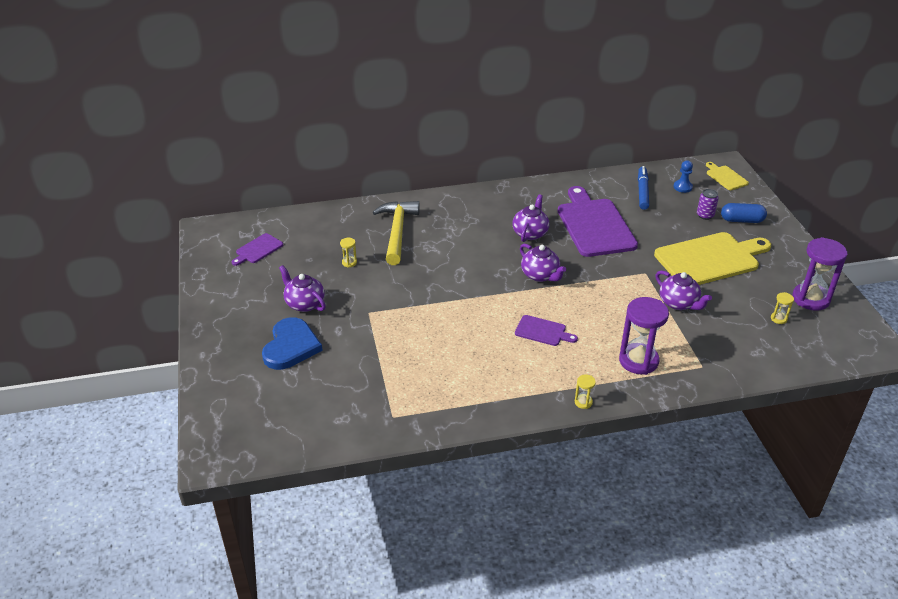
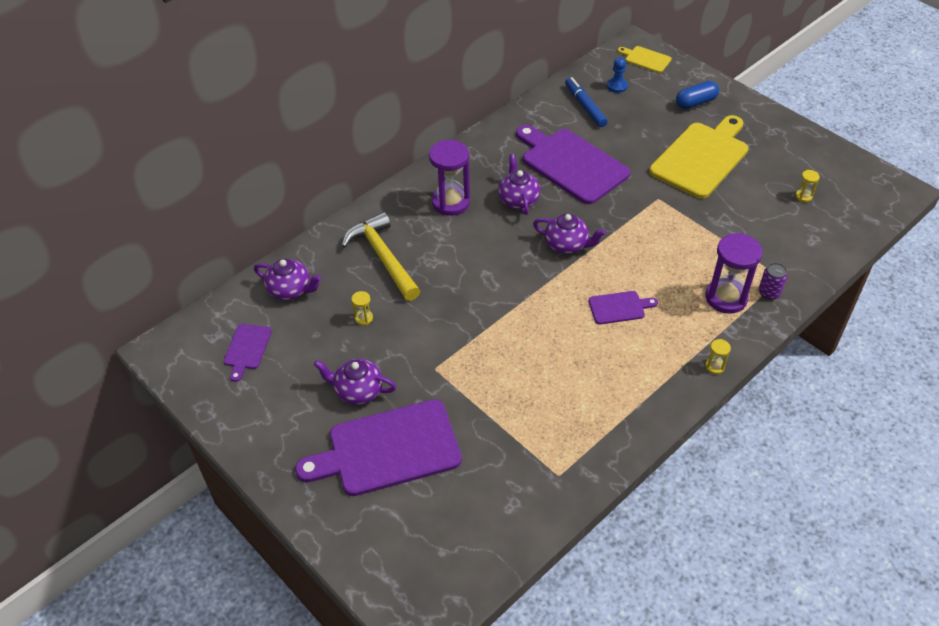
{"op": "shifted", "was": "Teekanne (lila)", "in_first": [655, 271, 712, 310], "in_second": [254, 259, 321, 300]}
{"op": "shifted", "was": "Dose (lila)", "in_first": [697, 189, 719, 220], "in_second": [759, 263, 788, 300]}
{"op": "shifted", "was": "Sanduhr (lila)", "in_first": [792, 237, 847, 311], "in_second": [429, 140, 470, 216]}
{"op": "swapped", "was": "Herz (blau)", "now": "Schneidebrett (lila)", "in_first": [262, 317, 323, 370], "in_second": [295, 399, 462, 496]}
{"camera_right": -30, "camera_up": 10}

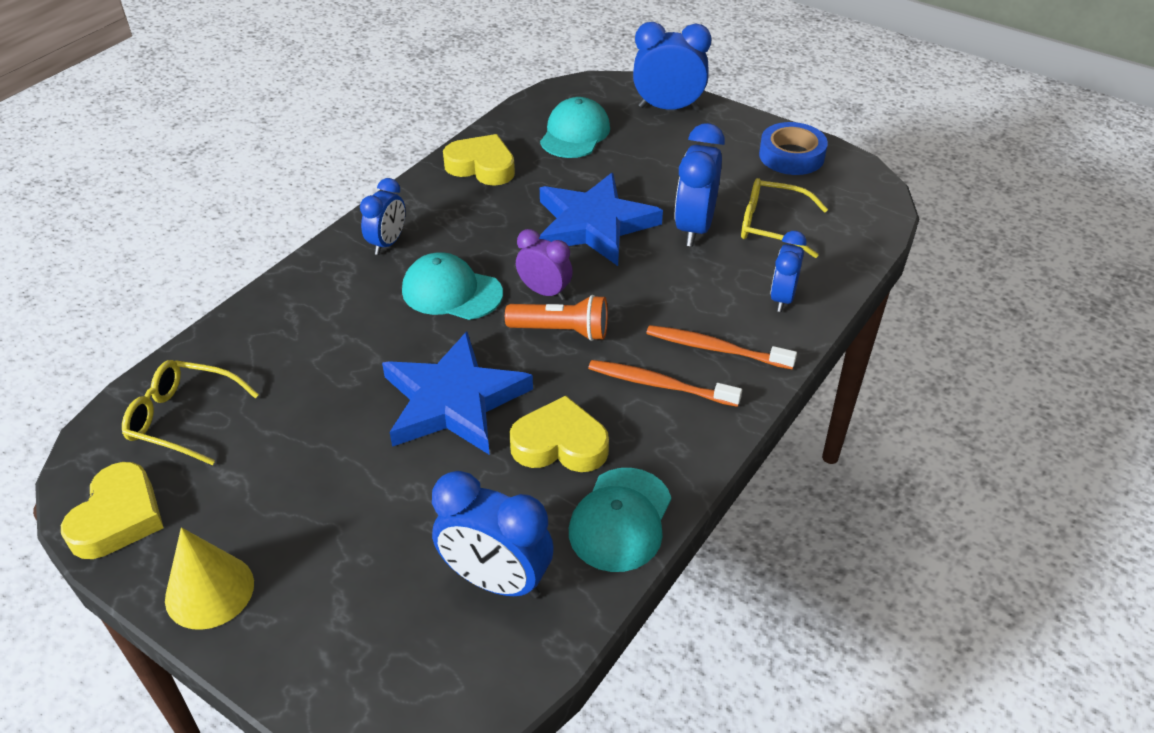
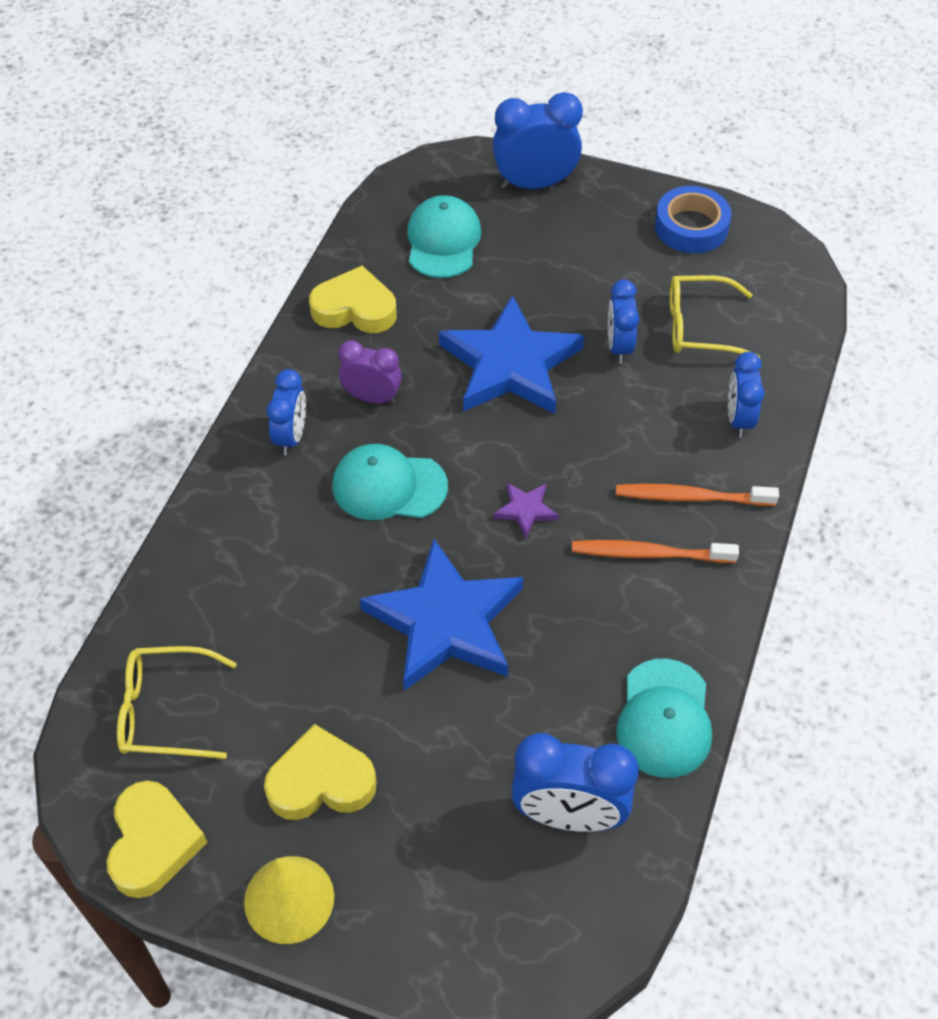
{"op": "shifted", "was": "Herz (gelb)", "in_first": [510, 396, 609, 472], "in_second": [264, 724, 377, 820]}
{"op": "shifted", "was": "Wecker (lila)", "in_first": [516, 229, 573, 300], "in_second": [338, 340, 402, 404]}
{"op": "swapped", "was": "Taschenlampe (orange)", "now": "Stern (lila)", "in_first": [505, 295, 608, 341], "in_second": [493, 483, 559, 539]}
{"op": "scaled", "was": "Wecker (blau)", "in_first": [675, 123, 725, 247], "in_second": [608, 280, 639, 364], "ratio": 0.63}
{"camera_right": -15, "camera_up": 10}

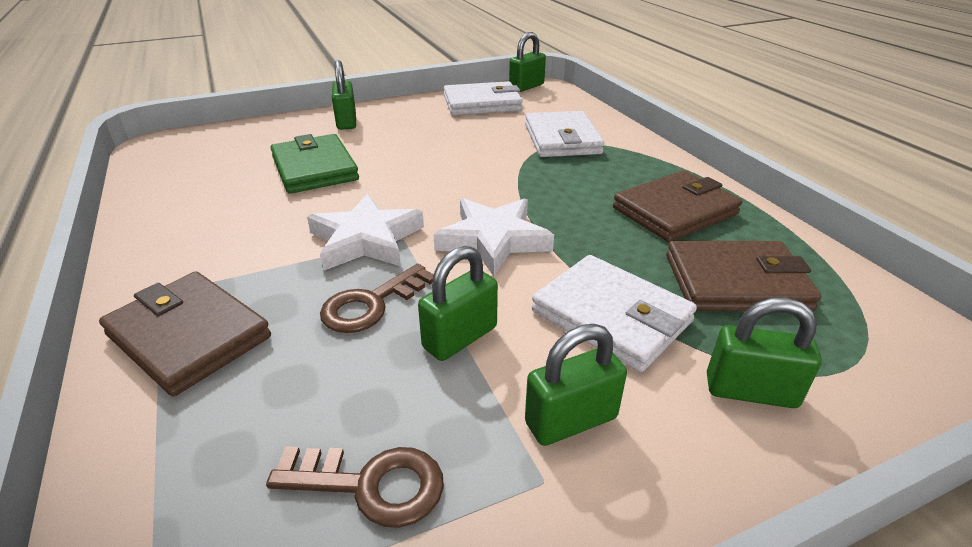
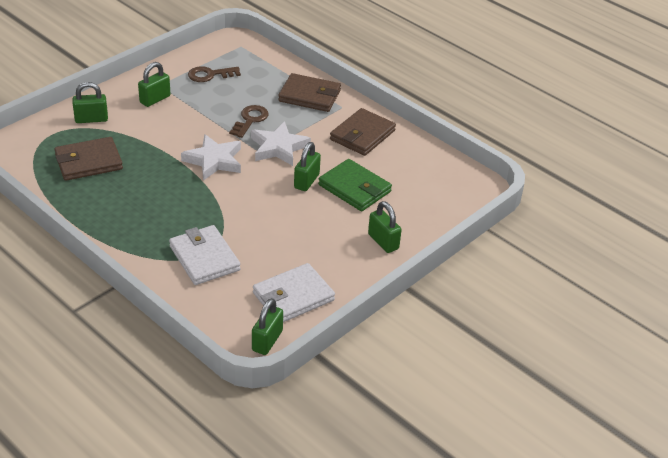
{"op": "gone", "was": "Geldbörse (weiß)", "in_first": [532, 255, 697, 372]}
{"op": "shifted", "was": "Vorhängeschloss (grün)", "in_first": [418, 246, 498, 361], "in_second": [294, 142, 321, 191]}
{"op": "shifted", "was": "Geldbörse (braun)", "in_first": [613, 170, 742, 242], "in_second": [330, 108, 396, 156]}
{"camera_right": 155, "camera_up": 5}

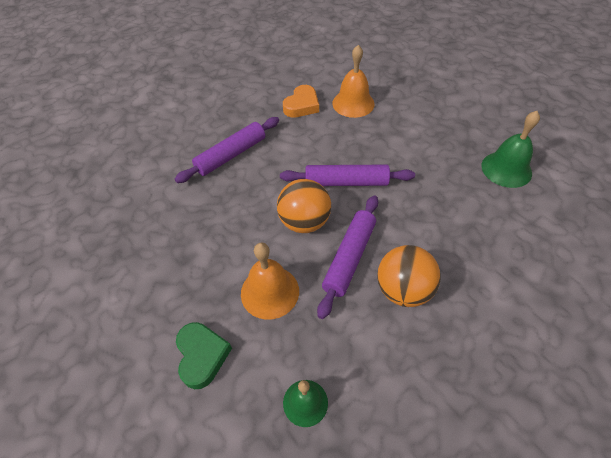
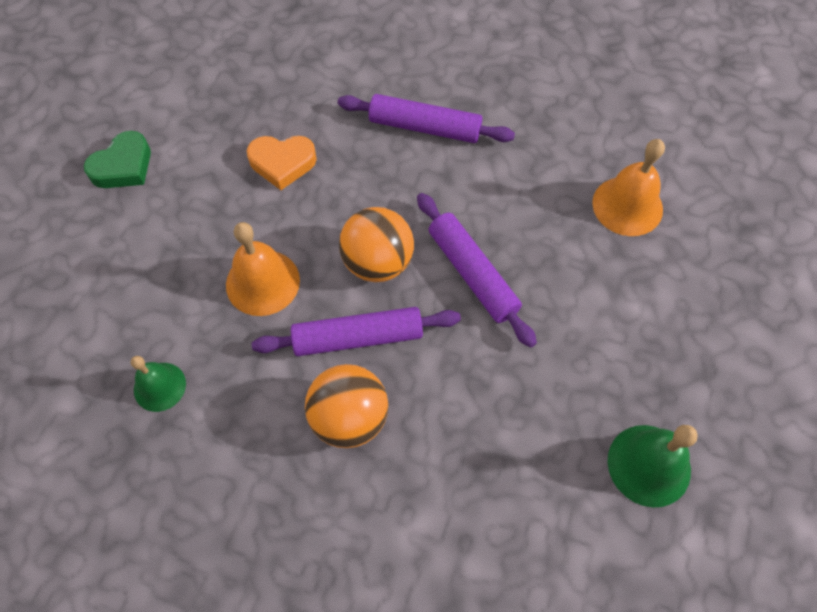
{"op": "shifted", "was": "Herz (grün)", "in_first": [176, 322, 232, 389], "in_second": [84, 131, 151, 188]}
{"op": "shifted", "was": "Herz (orange)", "in_first": [283, 85, 319, 118], "in_second": [247, 136, 317, 190]}
{"camera_right": 55, "camera_up": 10}

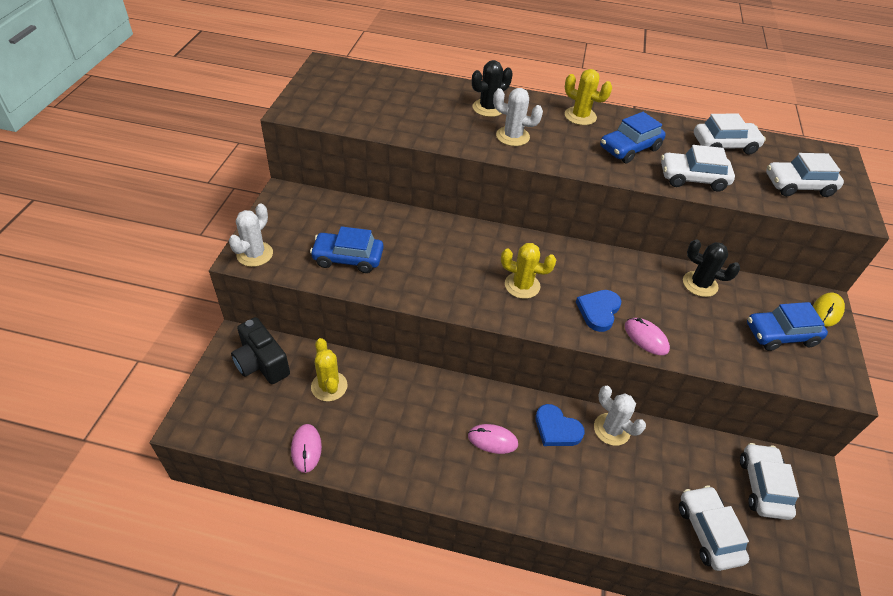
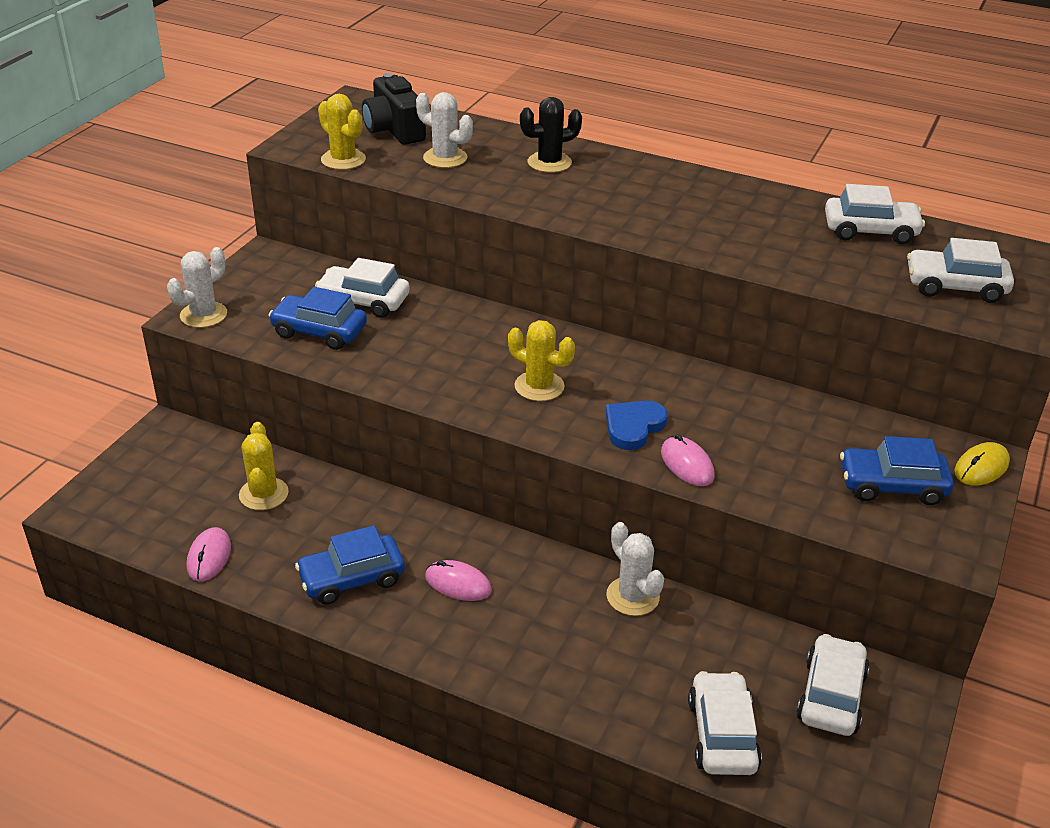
{"op": "gone", "was": "Herz (blau)", "in_first": [536, 404, 585, 446]}
{"op": "gone", "was": "Kaktus (schwarz)", "in_first": [683, 239, 740, 297]}
{"op": "shifted", "was": "Kamera (schwarz)", "in_first": [231, 317, 290, 384], "in_second": [362, 73, 426, 145]}
{"op": "shifted", "was": "Kaktus (weiß)", "in_first": [493, 88, 543, 146], "in_second": [416, 92, 473, 168]}
{"op": "shifted", "was": "Kaktus (gelb)", "in_first": [565, 69, 612, 125], "in_second": [318, 94, 366, 170]}
{"op": "shifted", "was": "Auto (blau)", "in_first": [600, 112, 666, 163], "in_second": [295, 525, 405, 605]}
{"op": "shifted", "was": "Auto (weiß)", "in_first": [661, 145, 735, 192], "in_second": [315, 258, 410, 318]}
{"camera_right": 15, "camera_up": -10}

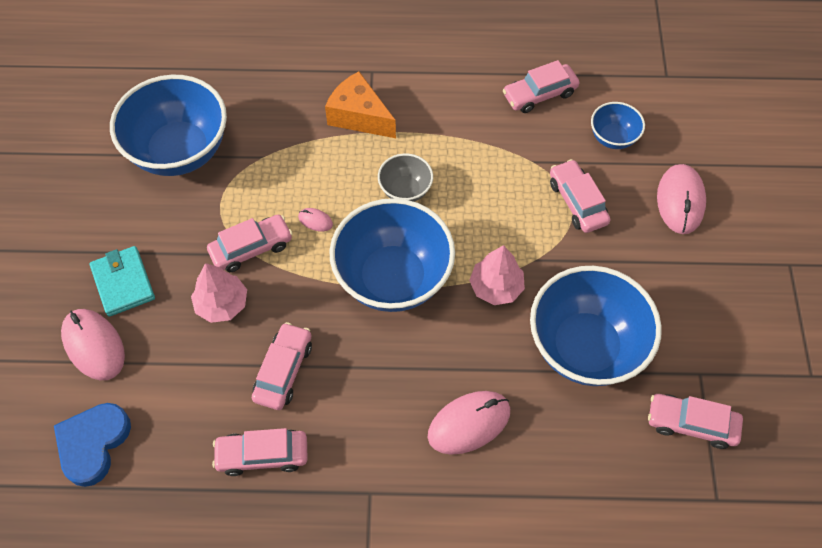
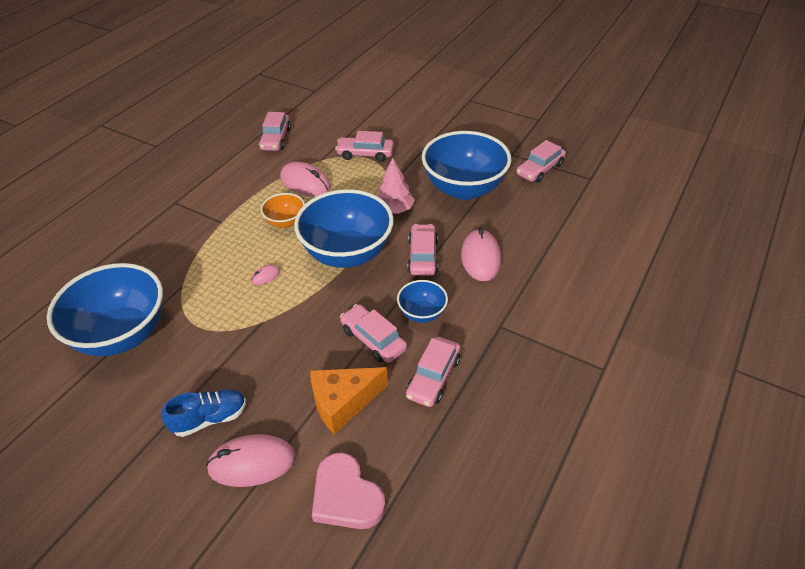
{"op": "gone", "was": "Baum (rosa)", "in_first": [191, 263, 247, 323]}
{"op": "shifted", "was": "Auto (rosa)", "in_first": [207, 215, 293, 272], "in_second": [408, 224, 438, 276]}
{"op": "shifted", "was": "Käse (orange)", "in_first": [325, 71, 396, 138], "in_second": [310, 367, 388, 434]}
{"op": "shifted", "was": "Schüssel (blau)", "in_first": [591, 102, 645, 149], "in_second": [397, 280, 448, 323]}
{"op": "shifted", "was": "Computermaus (rosa)", "in_first": [657, 164, 706, 234], "in_second": [280, 162, 331, 196]}
{"op": "swapped", "was": "Geldbörse (türkis)", "now": "Schuh (blau)", "in_first": [90, 246, 155, 317], "in_second": [162, 389, 246, 437]}
{"op": "repainted", "was": "Herz (blau)", "now": "Herz (rosa)", "in_first": [54, 403, 131, 487], "in_second": [312, 452, 385, 529]}
{"op": "repainted", "was": "Schüssel (grau)", "now": "Schüssel (orange)", "in_first": [378, 154, 433, 202], "in_second": [261, 193, 305, 228]}
{"camera_right": -60, "camera_up": -15}

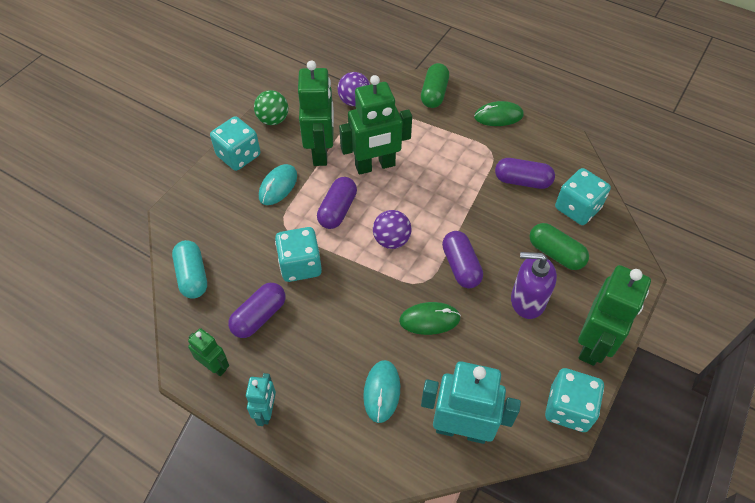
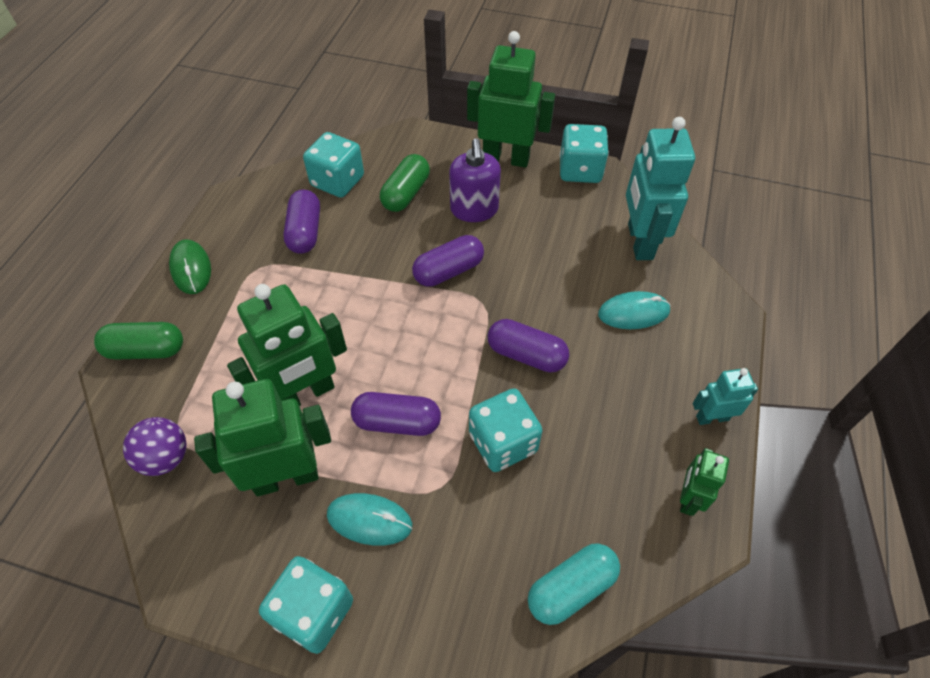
{"op": "gone", "was": "Ball (grün)", "in_first": [254, 90, 288, 125]}
{"op": "gone", "was": "Ball (lila)", "in_first": [373, 210, 412, 249]}
{"op": "gone", "was": "Computermaus (grün)", "in_first": [399, 302, 461, 335]}
{"op": "shifted", "was": "Kapsel (lila)", "in_first": [228, 283, 285, 338], "in_second": [488, 319, 569, 372]}
{"op": "rotated", "was": "Roboter (grün)", "in_first": [339, 75, 412, 175], "in_second": [227, 284, 347, 406], "clockwise": 90}
{"camera_right": -105, "camera_up": 0}

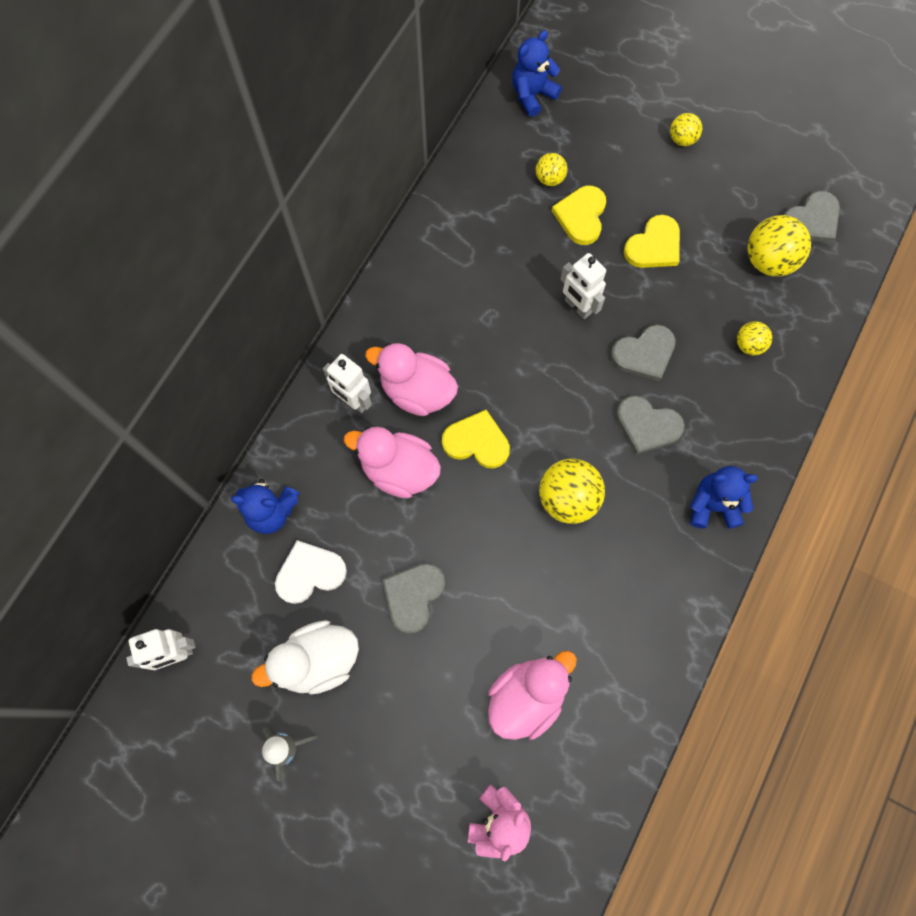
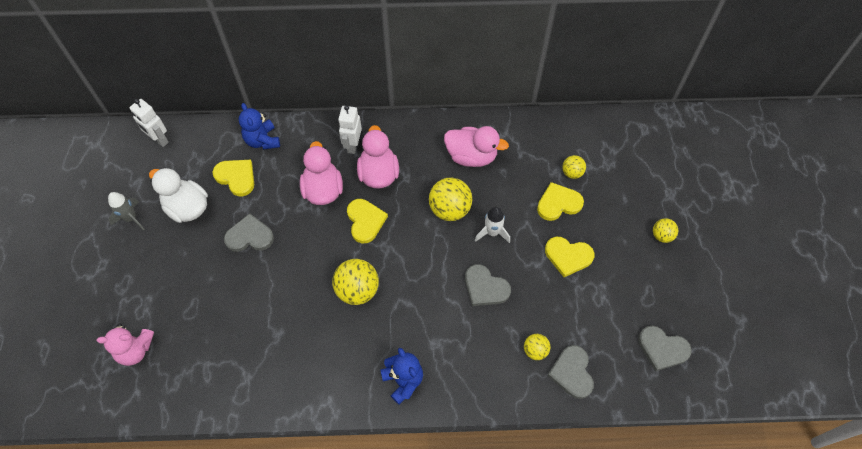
{"op": "gone", "was": "Teddybär (blau)", "in_first": [512, 30, 562, 117]}
{"op": "shifted", "was": "Ente (rosa)", "in_first": [488, 651, 577, 740], "in_second": [444, 126, 509, 167]}
{"op": "shifted", "was": "Herz (grau)", "in_first": [616, 395, 685, 454], "in_second": [547, 345, 594, 399]}
{"op": "shifted", "was": "Ball (gelb)", "in_first": [748, 215, 811, 277], "in_second": [429, 177, 472, 221]}
{"op": "swapped", "was": "Roboter (weiß)", "now": "Rakete (weiß)", "in_first": [560, 253, 606, 319], "in_second": [475, 207, 510, 243]}
{"op": "repainted", "was": "Herz (weiß)", "now": "Herz (gelb)", "in_first": [275, 540, 347, 604], "in_second": [212, 160, 254, 196]}
{"camera_right": 60, "camera_up": -10}

